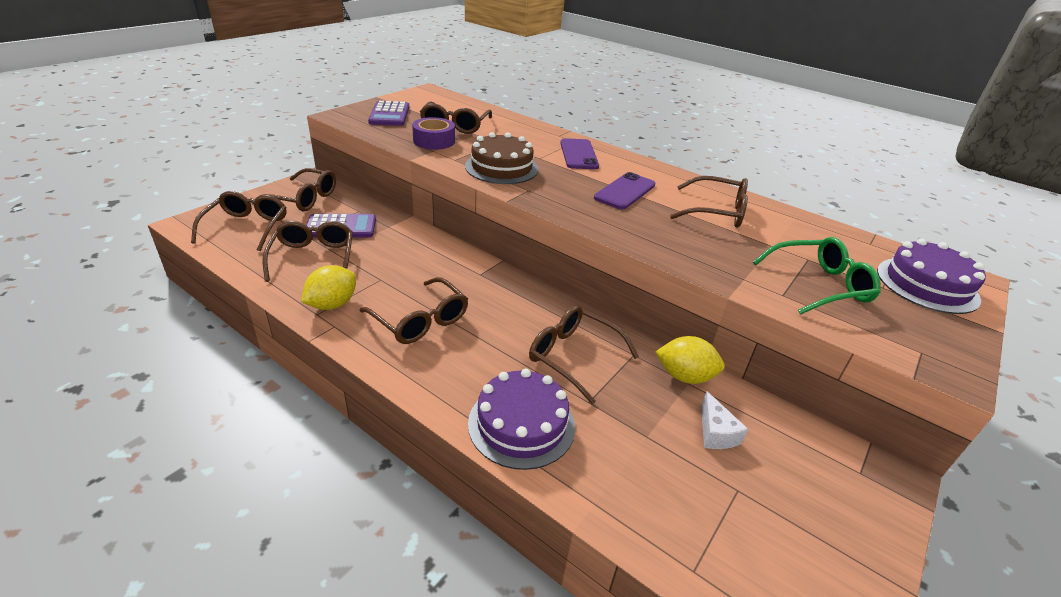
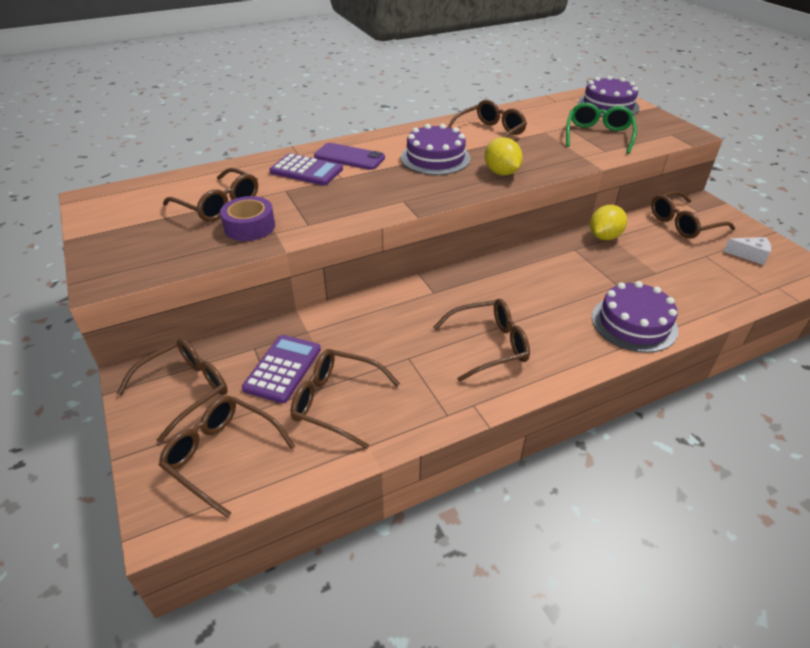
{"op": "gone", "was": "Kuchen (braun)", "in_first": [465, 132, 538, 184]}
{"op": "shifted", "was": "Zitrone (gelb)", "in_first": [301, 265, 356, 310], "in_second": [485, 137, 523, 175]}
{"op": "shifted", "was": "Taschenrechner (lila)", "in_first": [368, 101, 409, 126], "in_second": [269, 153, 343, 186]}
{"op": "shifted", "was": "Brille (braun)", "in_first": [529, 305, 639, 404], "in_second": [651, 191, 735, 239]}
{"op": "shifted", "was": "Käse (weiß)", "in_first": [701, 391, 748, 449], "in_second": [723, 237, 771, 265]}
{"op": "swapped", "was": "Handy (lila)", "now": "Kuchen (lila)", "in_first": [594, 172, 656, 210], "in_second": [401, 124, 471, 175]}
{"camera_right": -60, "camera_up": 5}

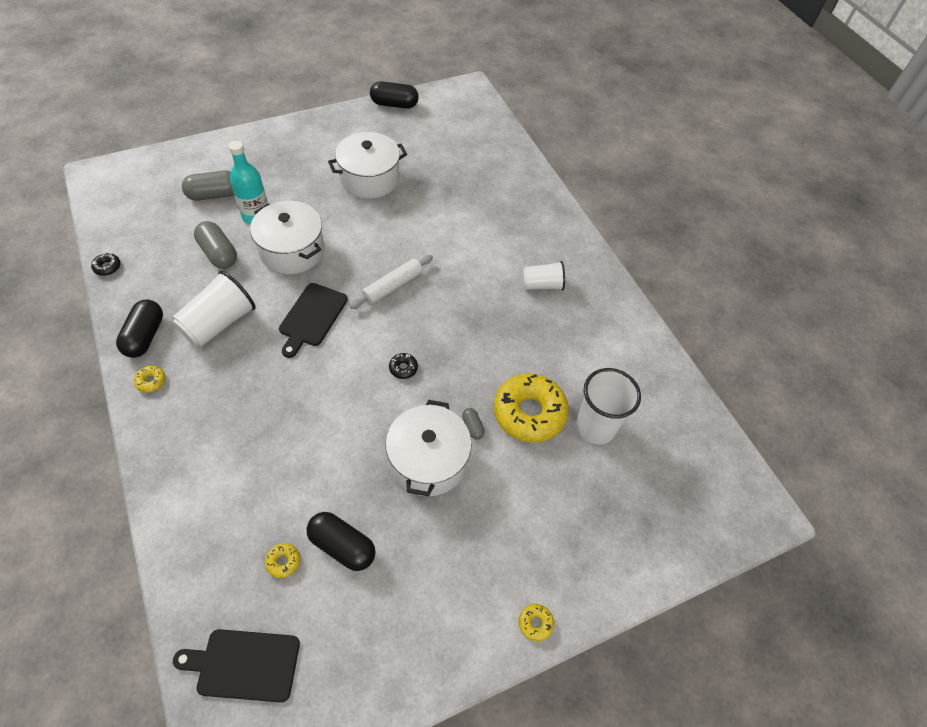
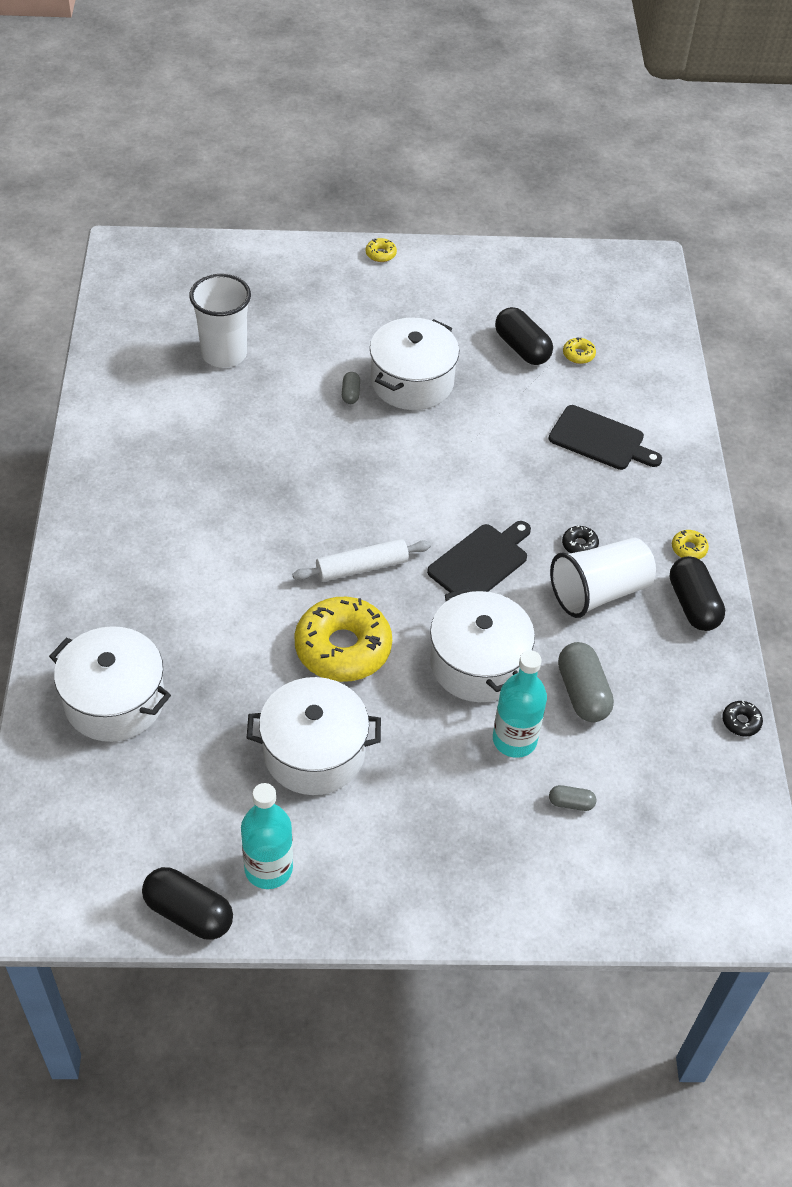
{"op": "gone", "was": "Becher (weiß)", "in_first": [522, 261, 565, 290]}
{"op": "new", "now": "Kochtopf (weiß)", "in_second": [49, 626, 171, 742]}
{"op": "new", "now": "Flasche (türkis)", "in_second": [241, 783, 293, 889]}
{"op": "shifted", "was": "Schneidebrett (schwarz)", "in_first": [173, 629, 300, 703], "in_second": [549, 405, 662, 470]}
{"op": "shifted", "was": "Donut (schwarz)", "in_first": [389, 353, 418, 379], "in_second": [562, 526, 599, 553]}
{"op": "shifted", "was": "Donut (gelb)", "in_first": [494, 373, 569, 443], "in_second": [294, 597, 392, 682]}
{"op": "rotated", "was": "Kapsel (schwarz)", "in_first": [116, 299, 163, 358], "in_second": [670, 556, 725, 631], "clockwise": -45}
{"op": "scaled", "was": "Kapsel (grau)", "in_first": [182, 171, 234, 201], "in_second": [549, 785, 596, 811], "ratio": 0.51}
{"camera_right": -155, "camera_up": -5}

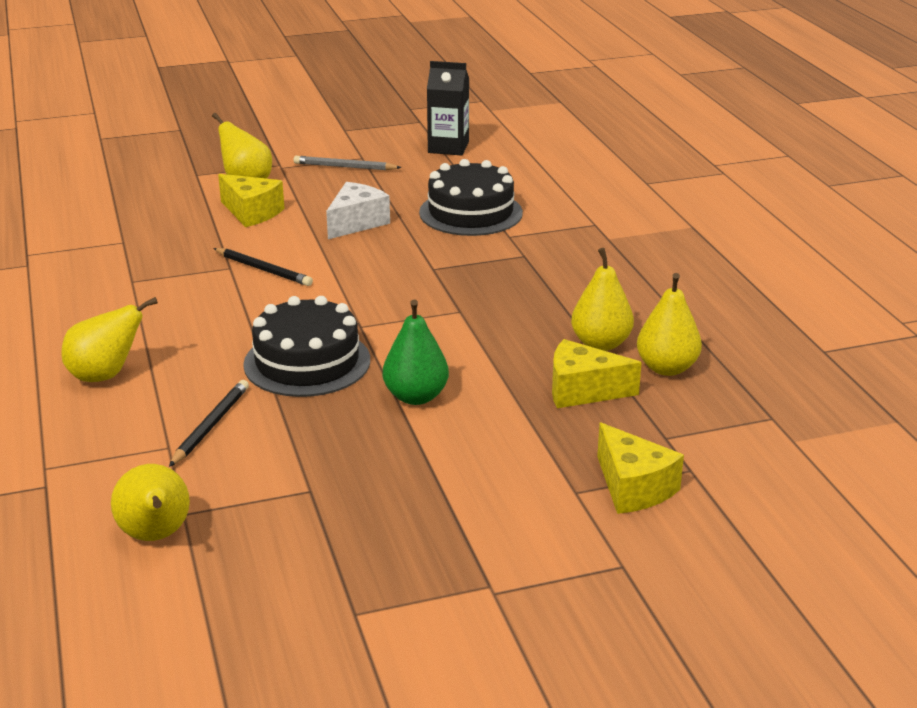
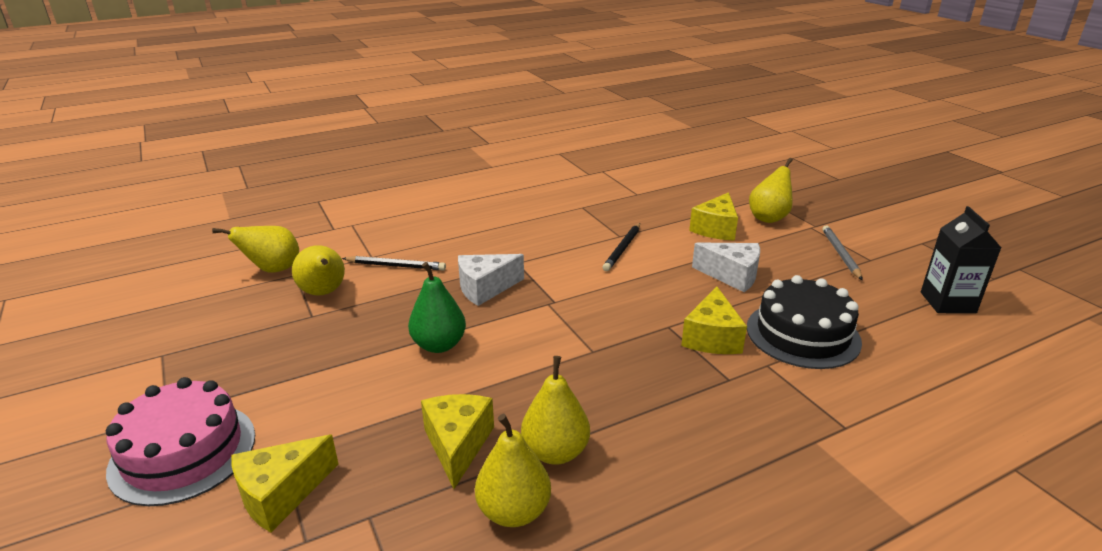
{"op": "new", "now": "Kuchen (rosa)", "in_second": [106, 377, 255, 506]}
{"op": "new", "now": "Käse (gelb)", "in_second": [681, 287, 747, 354]}
{"op": "shifted", "was": "Birne (gelb)", "in_first": [61, 297, 158, 382], "in_second": [292, 245, 345, 296]}
{"op": "swapped", "was": "Kuchen (schwarz)", "now": "Käse (weiß)", "in_first": [243, 296, 370, 397], "in_second": [458, 254, 524, 306]}
{"camera_right": 80, "camera_up": 0}

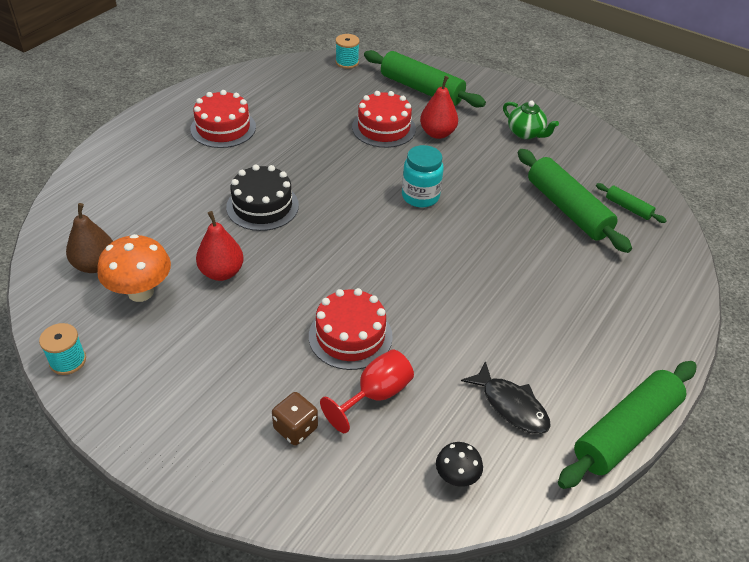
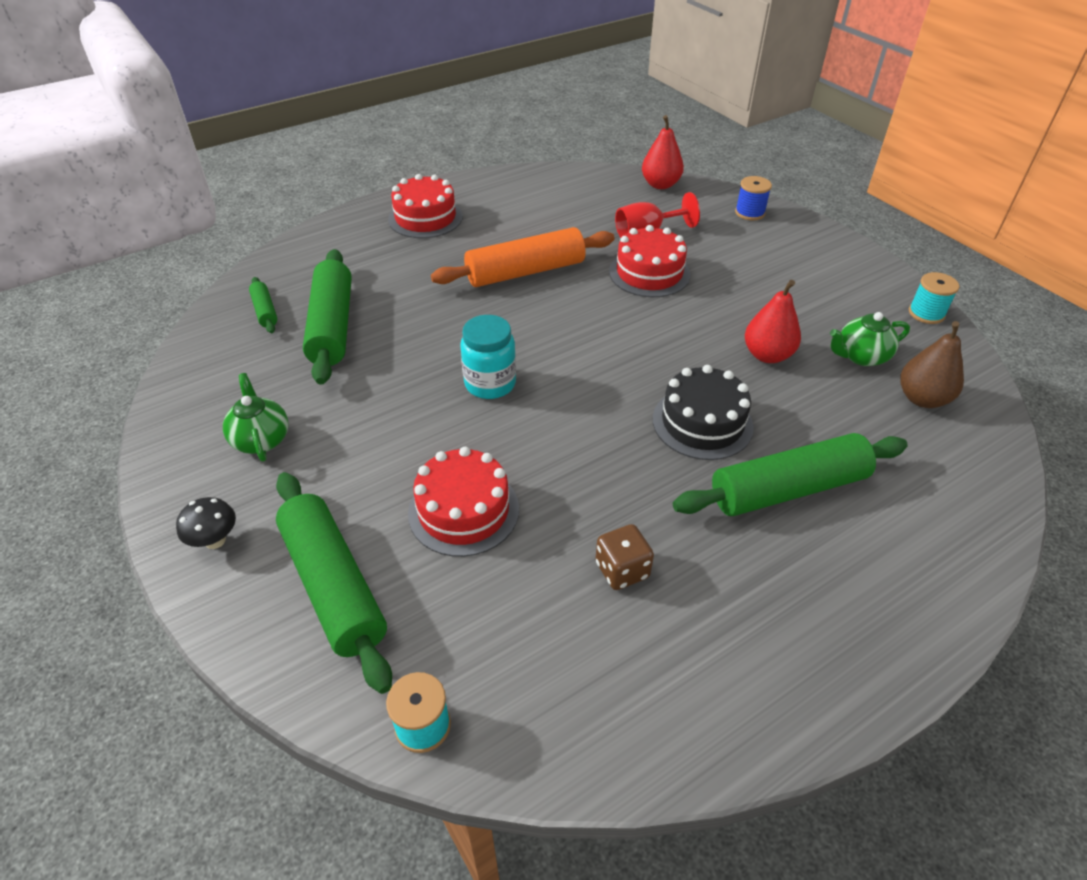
{"op": "gone", "was": "Fisch (schwarz)", "in_first": [461, 361, 551, 434]}
{"op": "new", "now": "Nudelholz (orange)", "in_second": [431, 227, 614, 287]}
{"op": "new", "now": "Garnrolle (blau)", "in_second": [735, 176, 772, 220]}
{"op": "shifted", "was": "Kuchen (rot)", "in_first": [190, 90, 256, 148], "in_second": [388, 174, 463, 238]}
{"op": "shifted", "was": "Spielwürfel (braun)", "in_first": [272, 392, 318, 445], "in_second": [595, 524, 654, 590]}
{"op": "shifted", "was": "Birne (rot)", "in_first": [420, 76, 458, 139], "in_second": [642, 115, 684, 189]}
{"op": "shifted", "was": "Pilz (schwarz)", "in_first": [436, 442, 483, 487], "in_second": [176, 497, 236, 549]}
{"op": "shifted", "was": "Nudelholz (grün)", "in_first": [558, 361, 697, 489], "in_second": [673, 433, 908, 516]}
{"op": "swapped", "was": "Pilz (orange)", "now": "Teekanne (grün)", "in_first": [97, 234, 171, 302], "in_second": [830, 312, 910, 366]}
{"camera_right": -155, "camera_up": 0}

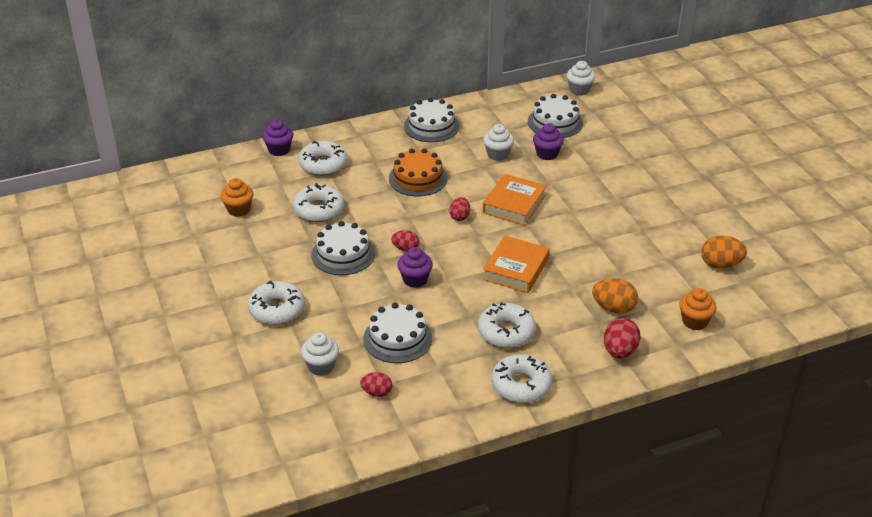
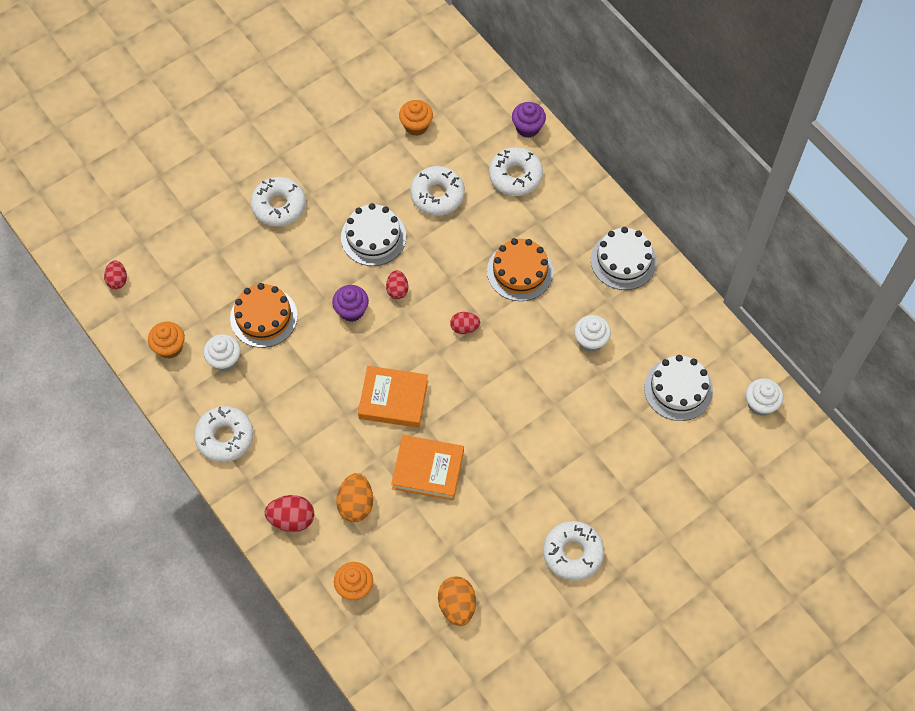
{"op": "gone", "was": "Muffin (lila)", "in_first": [533, 123, 564, 160]}
{"op": "new", "now": "Muffin (orange)", "in_second": [148, 322, 185, 359]}
{"op": "shifted", "was": "Muffin (weiß)", "in_first": [301, 332, 339, 376], "in_second": [204, 334, 240, 372]}
{"op": "shifted", "was": "Ei (rot)", "in_first": [360, 372, 392, 397], "in_second": [104, 260, 127, 289]}
{"op": "shifted", "was": "Donut (weiß)", "in_first": [478, 302, 536, 348], "in_second": [543, 521, 604, 581]}
{"op": "shifted", "was": "Buch (orange)", "in_first": [483, 174, 546, 226], "in_second": [391, 435, 464, 501]}
{"op": "repainted", "was": "Kuchen (weiß)", "now": "Kuchen (orange)", "in_first": [363, 302, 432, 363], "in_second": [230, 283, 298, 348]}
{"camera_right": 75, "camera_up": 25}

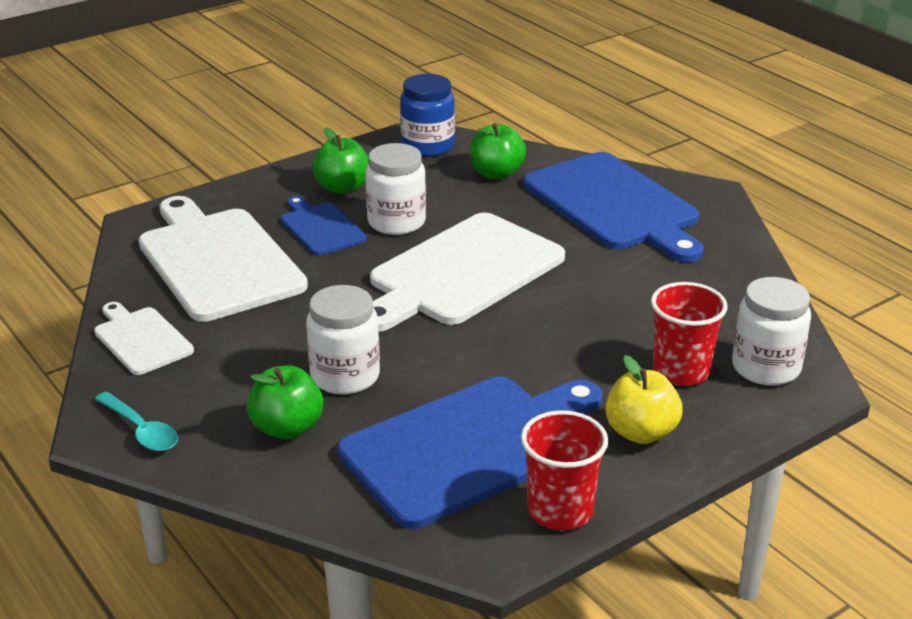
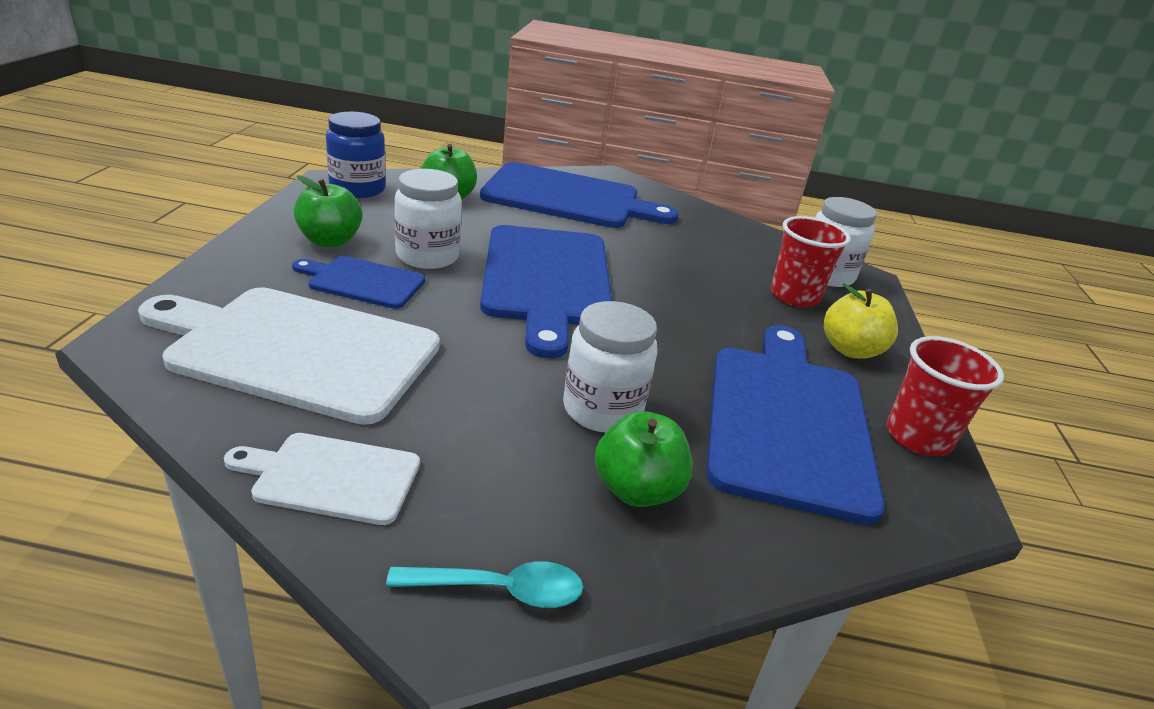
{"op": "repainted", "was": "Schneidebrett (weiß)", "now": "Schneidebrett (blau)", "in_first": [370, 213, 565, 332], "in_second": [480, 225, 612, 358]}
{"camera_right": -50, "camera_up": 0}

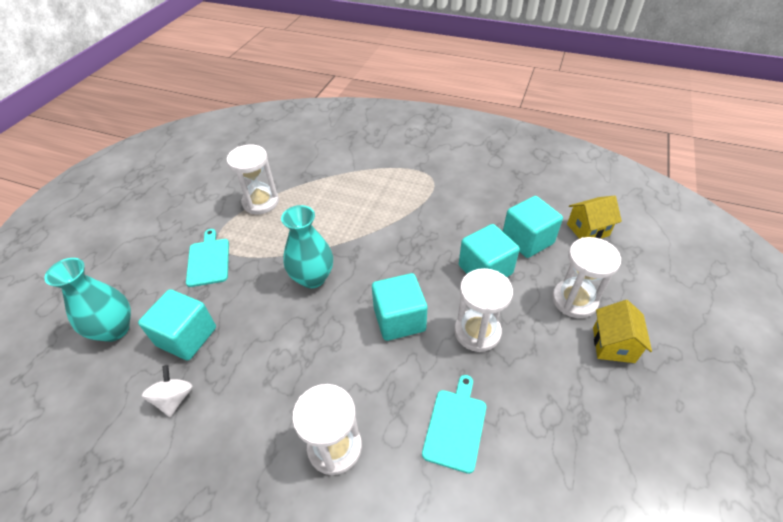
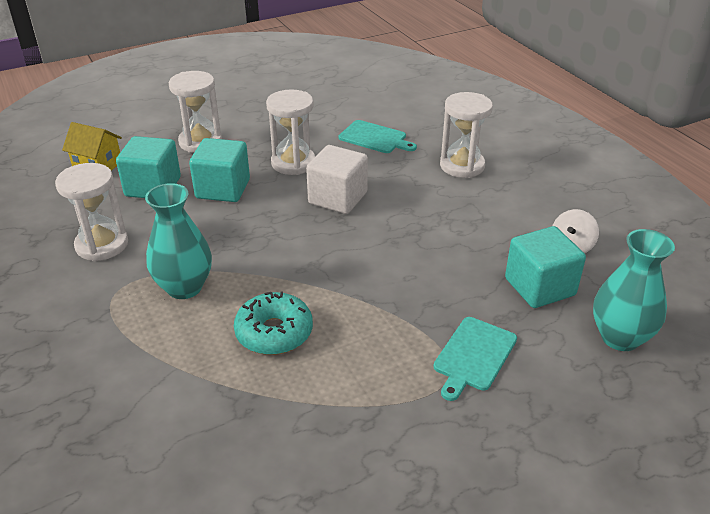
{"op": "gone", "was": "Haus (gelb)", "in_first": [593, 300, 652, 363]}
{"op": "new", "now": "Donut (türkis)", "in_second": [234, 292, 313, 355]}
{"op": "shifted", "was": "Sanduhr (weiß)", "in_first": [227, 144, 279, 214], "in_second": [55, 163, 128, 261]}
{"op": "shifted", "was": "Vase (türkis)", "in_first": [281, 205, 333, 288], "in_second": [145, 183, 212, 299]}
{"op": "repainted", "was": "Kubus (türkis)", "now": "Kubus (weiß)", "in_first": [372, 273, 427, 341], "in_second": [306, 145, 368, 214]}
{"op": "rotated", "was": "Schneidebrett (türkis)", "in_first": [422, 375, 486, 474], "in_second": [339, 120, 417, 153], "clockwise": -120}
{"camera_right": -140, "camera_up": -10}

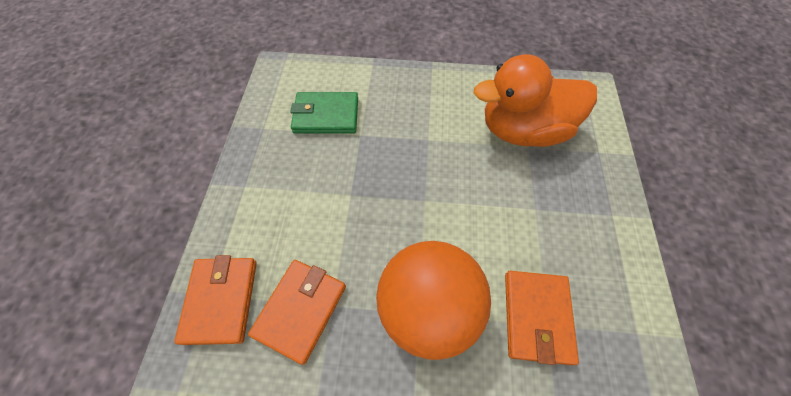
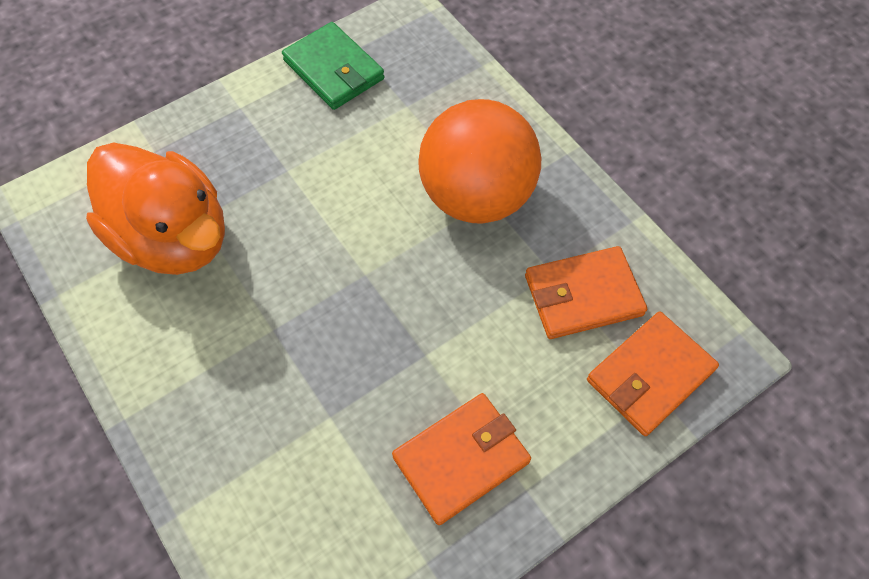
{"op": "shifted", "was": "Geldbörse (grün)", "in_first": [290, 92, 358, 134], "in_second": [282, 22, 384, 110]}
{"op": "shifted", "was": "Geldbörse (orange)", "in_first": [505, 271, 579, 365], "in_second": [392, 393, 531, 525]}
{"camera_right": -130, "camera_up": 0}

